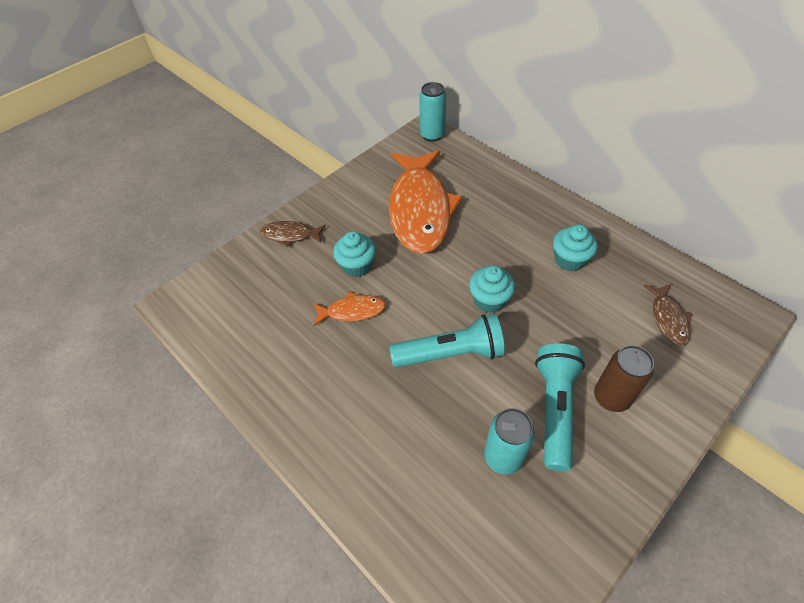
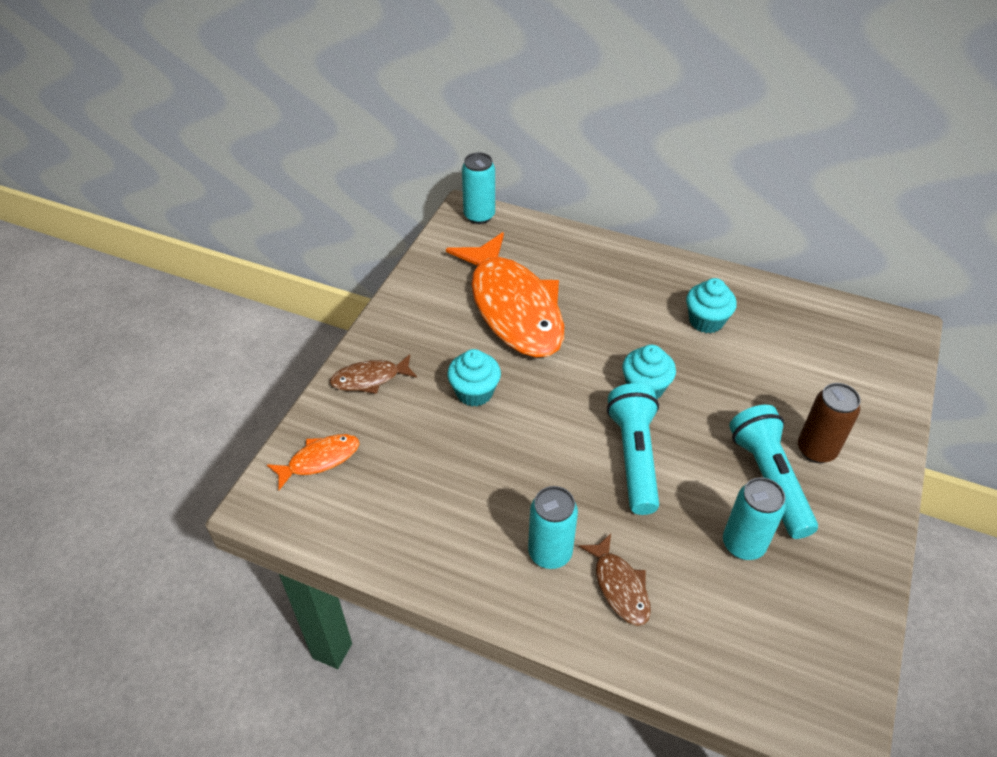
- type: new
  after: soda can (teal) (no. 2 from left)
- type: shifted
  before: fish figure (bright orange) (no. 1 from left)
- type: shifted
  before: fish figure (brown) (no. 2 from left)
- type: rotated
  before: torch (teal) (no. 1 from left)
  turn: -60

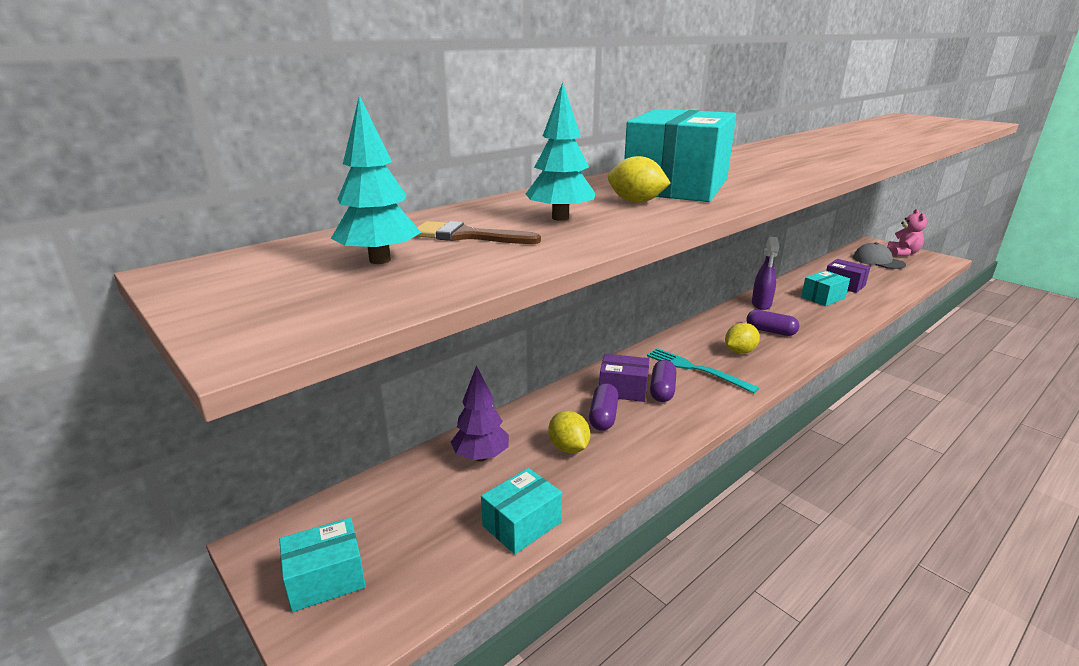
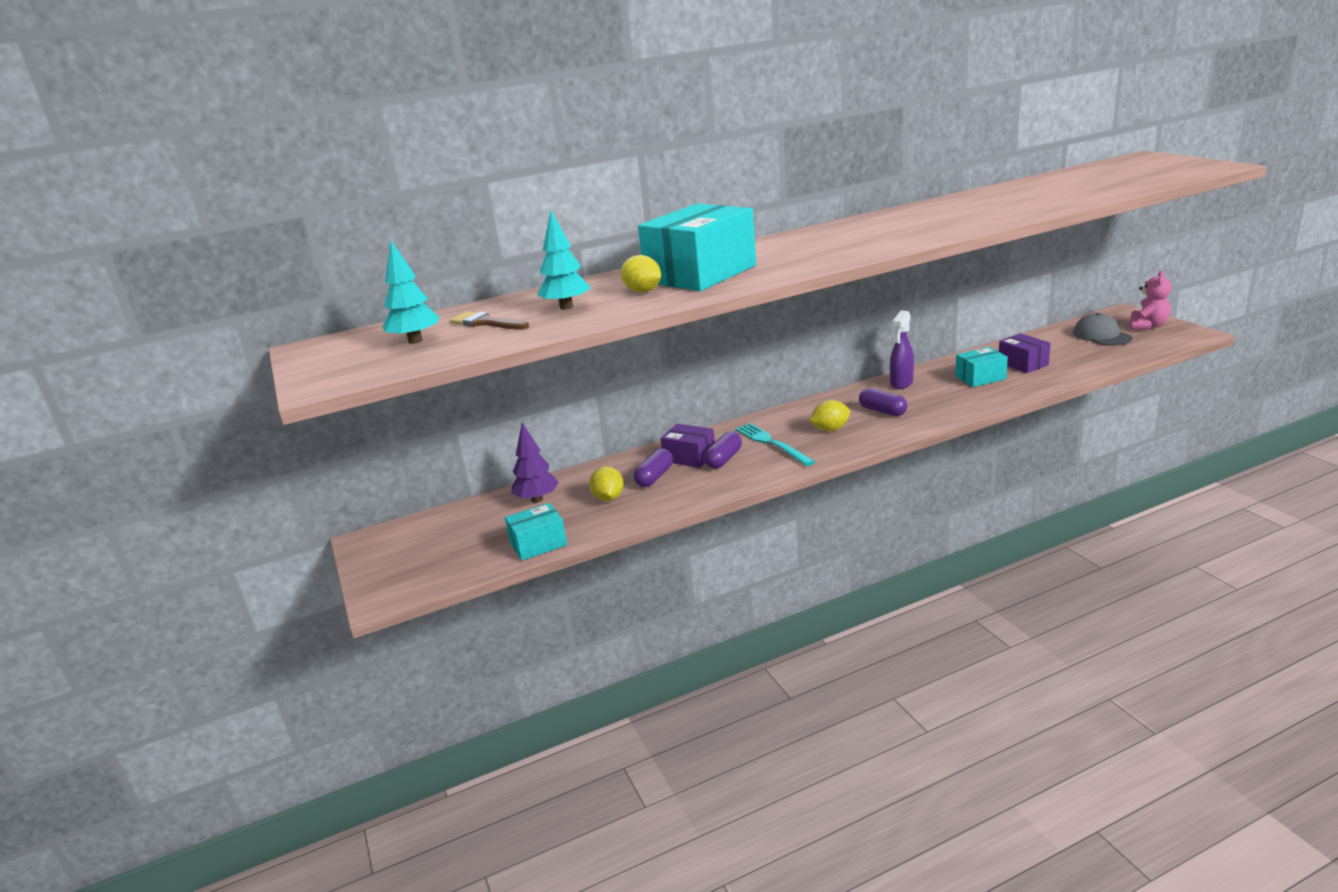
- type: gone
  before: parcel (teal) (no. 1 from left)

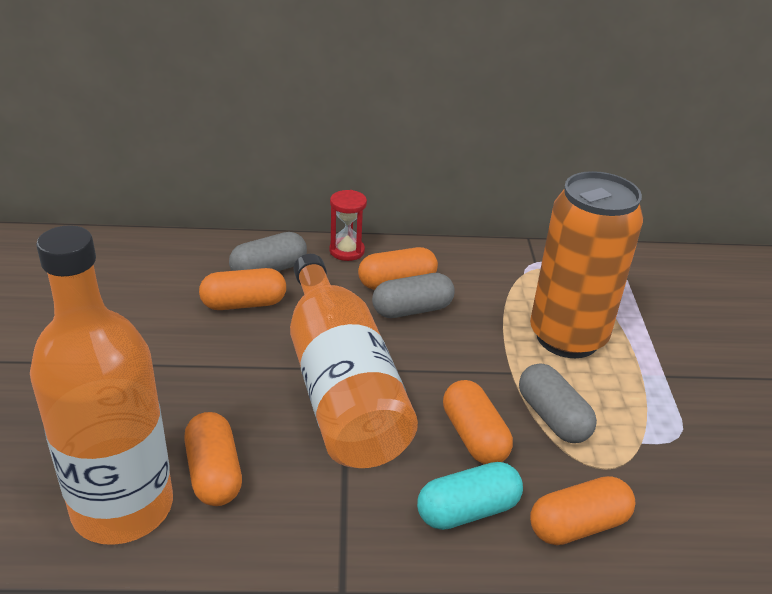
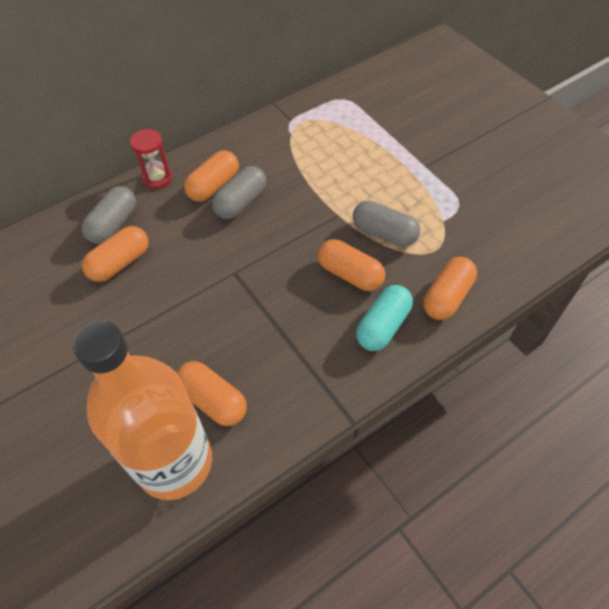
- type: gone
  before: drink bottle (bright orange) (no. 2 from left)
- type: gone
  before: soda can (bright orange)

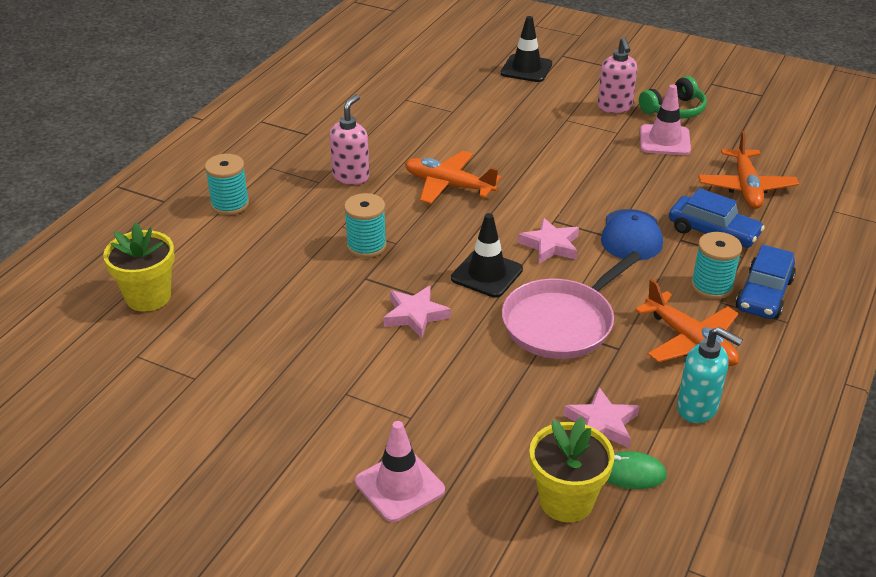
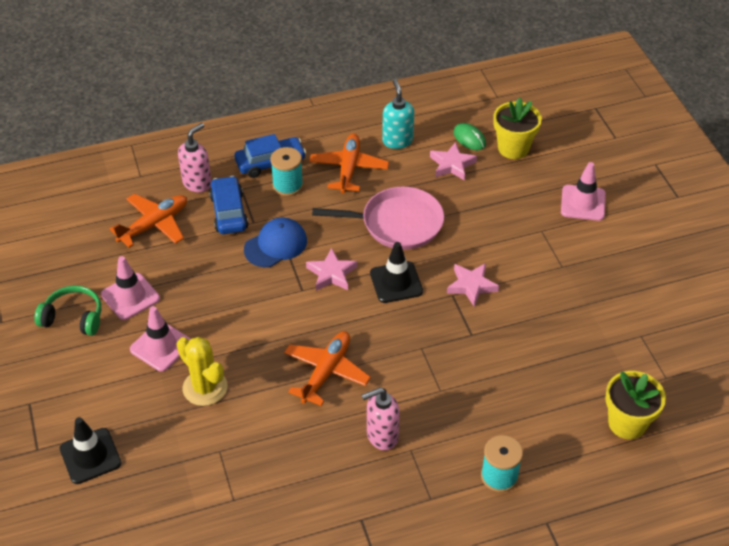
- type: gone
  before: spool (teal) (no. 2 from left)
- type: new
  after: traffic cone (rose-pink) (no. 2 from left)
- type: new
  after: cactus (yellow)
- type: shifted
  before: pump bottle (rose-pink) (no. 2 from left in the first image)
  after: pump bottle (rose-pink) (no. 1 from left)
- type: rotated
  before: aeroplane (bright orange) (no. 1 from left in the first image)
  turn: -135

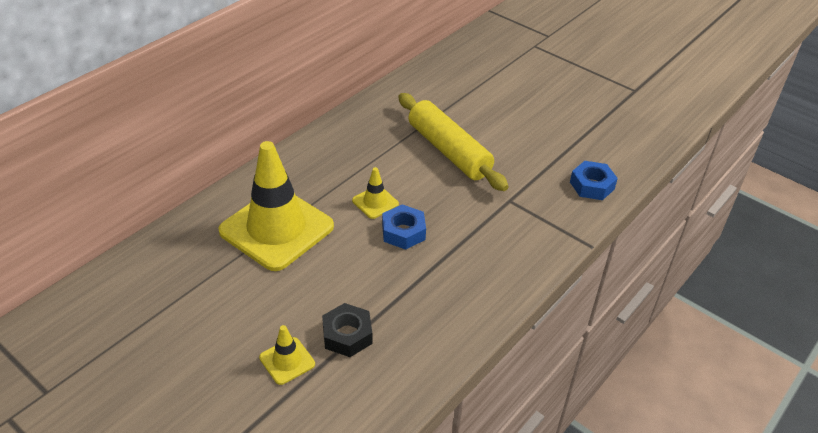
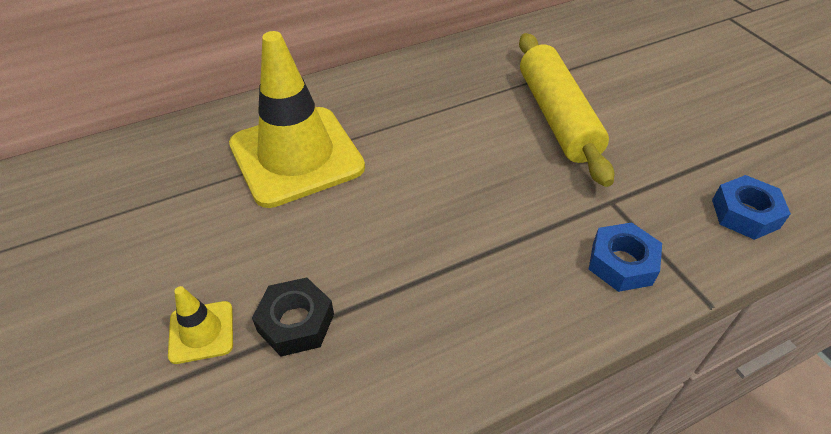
- type: gone
  before: traffic cone (yellow) (no. 3 from left)
- type: shifted
  before: hexagon nut (royal blue) (no. 1 from left)

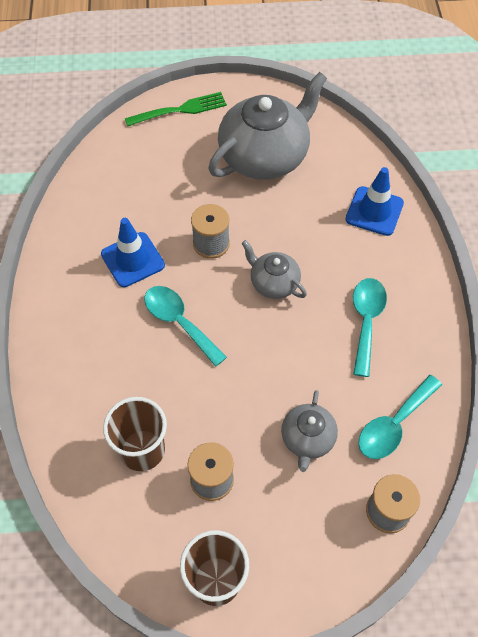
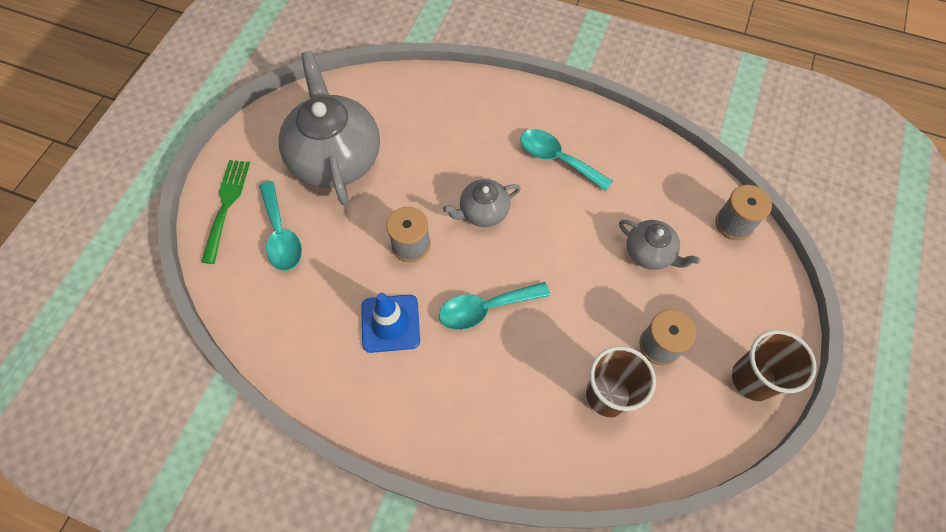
- type: gone
  before: traffic cone (royal blue) (no. 2 from left)
- type: shifted
  before: spoon (teal) (no. 3 from left in the first image)
  after: spoon (teal) (no. 1 from left)

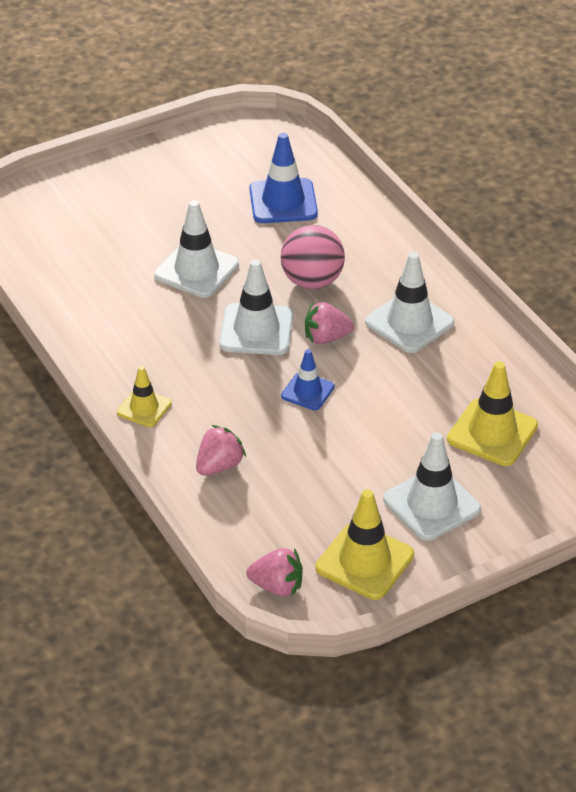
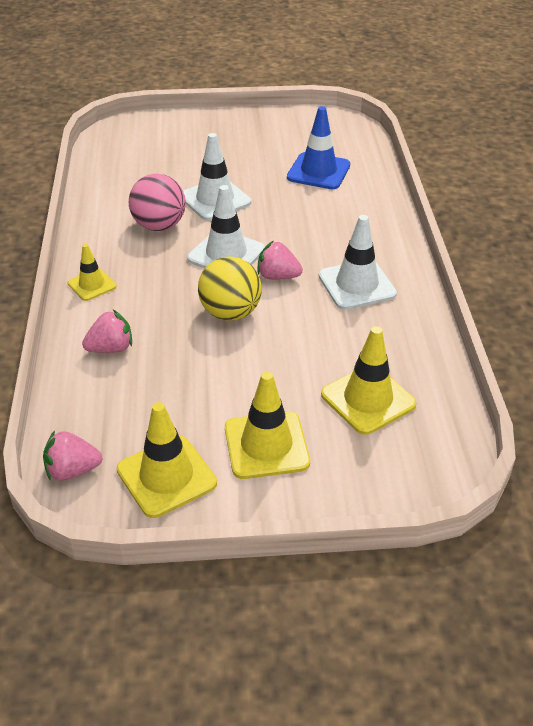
- type: shifted
  before: ball (rose-pink)
- type: swapped
  before: traffic cone (royal blue) (no. 2 from left)
  after: ball (yellow)
- type: repainted
  before: traffic cone (white) (no. 4 from left)
  after: traffic cone (yellow) (no. 3 from left)
- type: rotated
  before: toy strawberry (rose-pink) (no. 2 from left in the first image)
  turn: 135

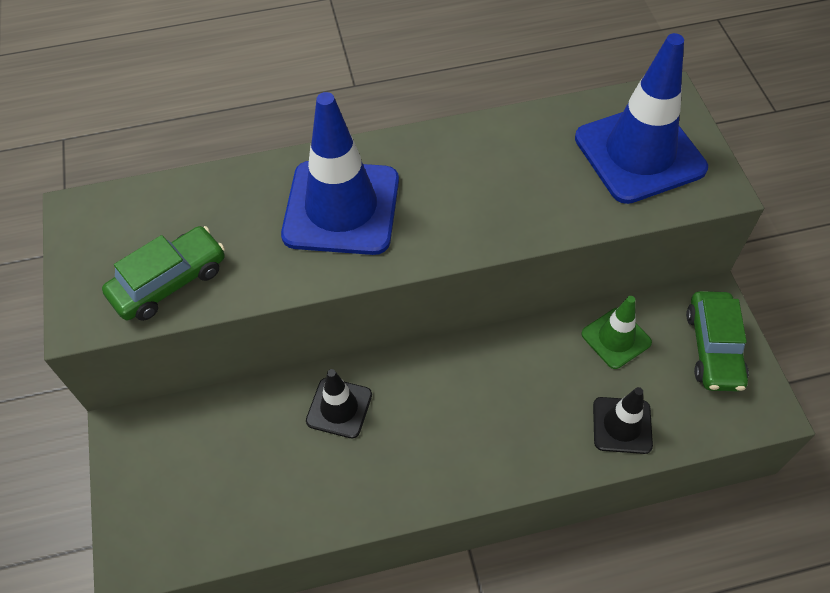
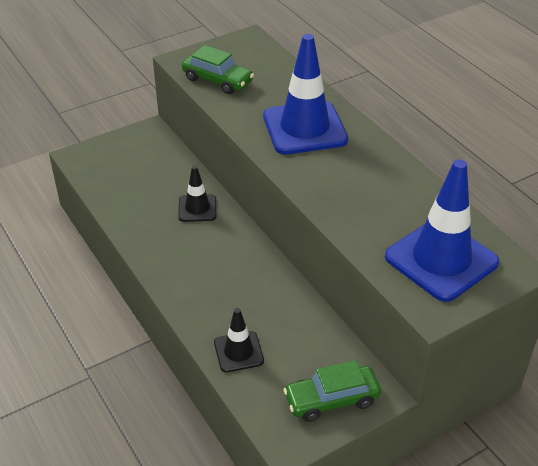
- type: gone
  before: traffic cone (leaf-green)

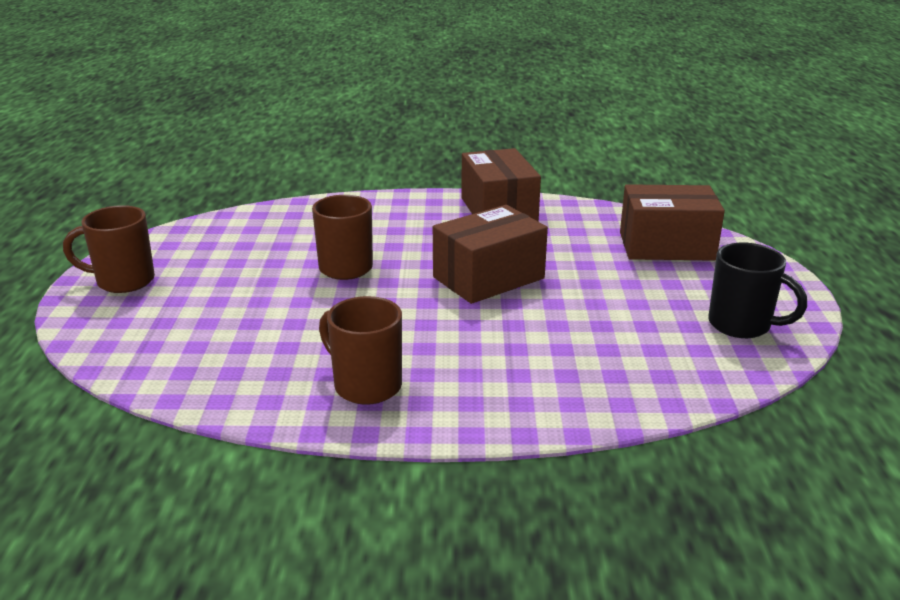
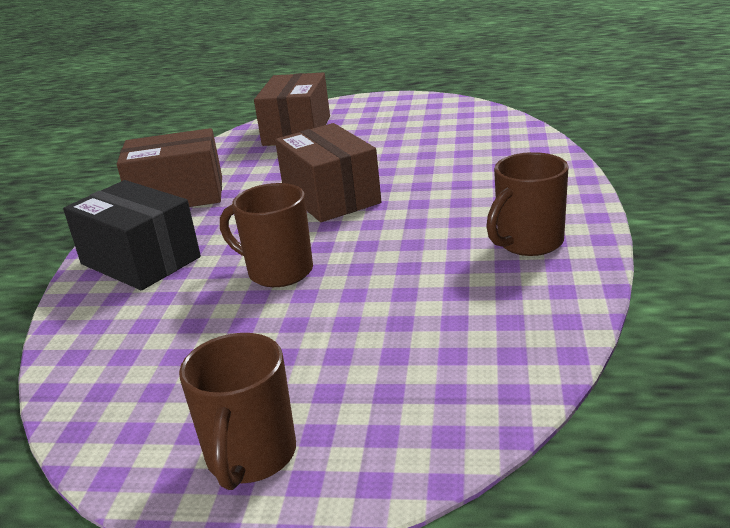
- type: gone
  before: mug (ebony)
- type: new
  after: parcel (ebony)

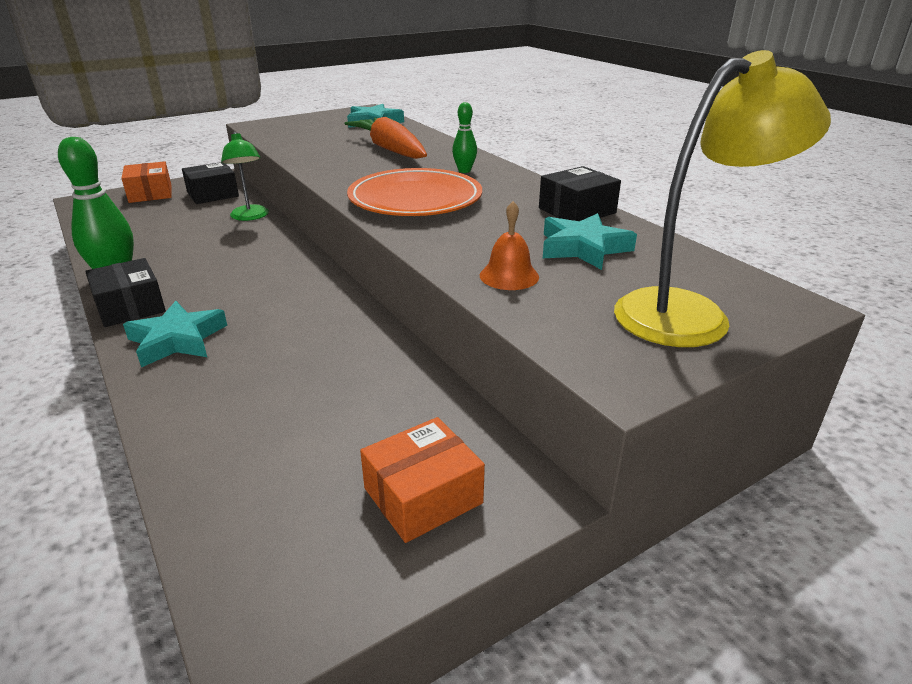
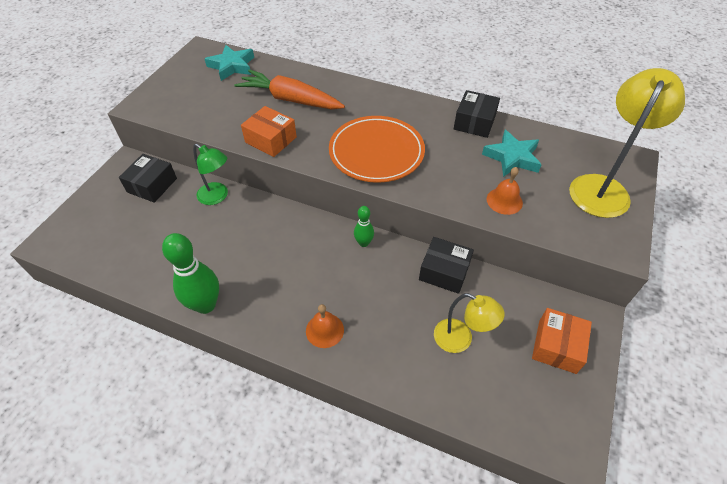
- type: new
  after: reading lamp (yellow) (no. 1 from left)
- type: shifted
  before: parcel (ebony) (no. 1 from left in the first image)
  after: parcel (ebony) (no. 2 from left)
- type: shifted
  before: parcel (bright orange) (no. 1 from left)
- type: shifted
  before: tenpin (leaf-green) (no. 2 from left)
- type: swapped
  before: star (teal) (no. 1 from left)
  after: hand bell (bright orange) (no. 1 from left)

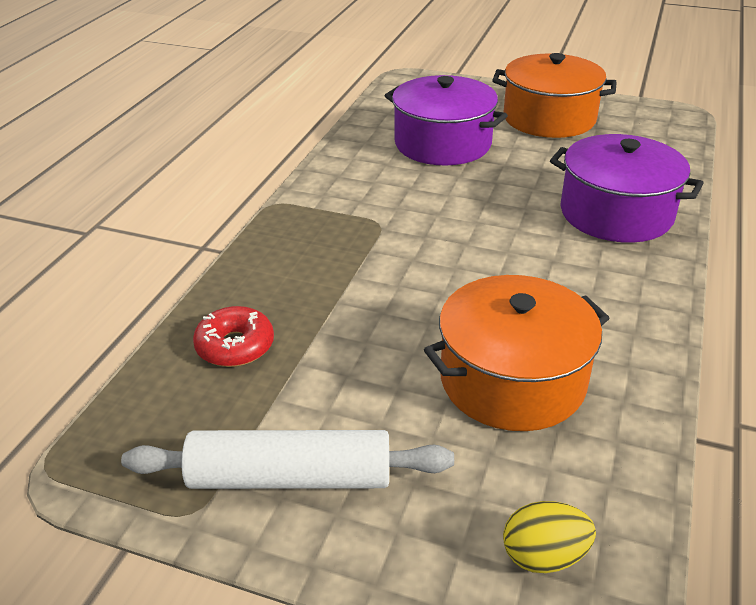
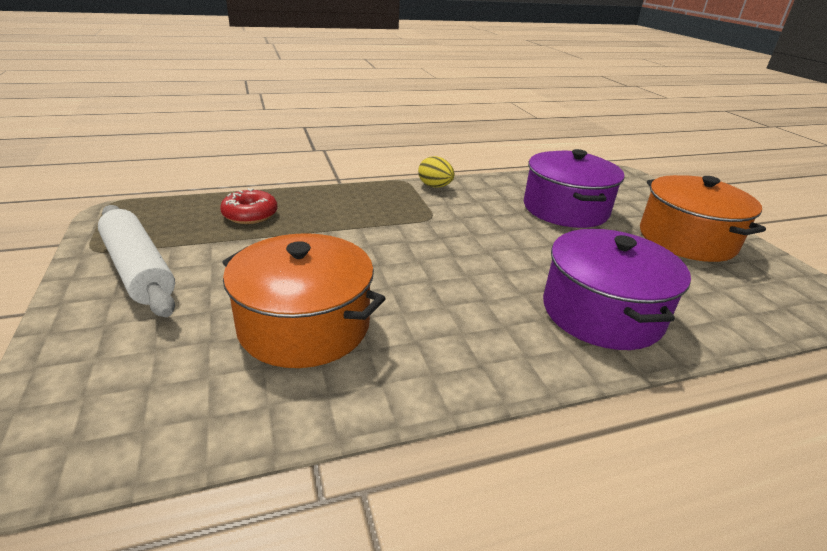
- type: shifted
  before: egg shape (yellow)

